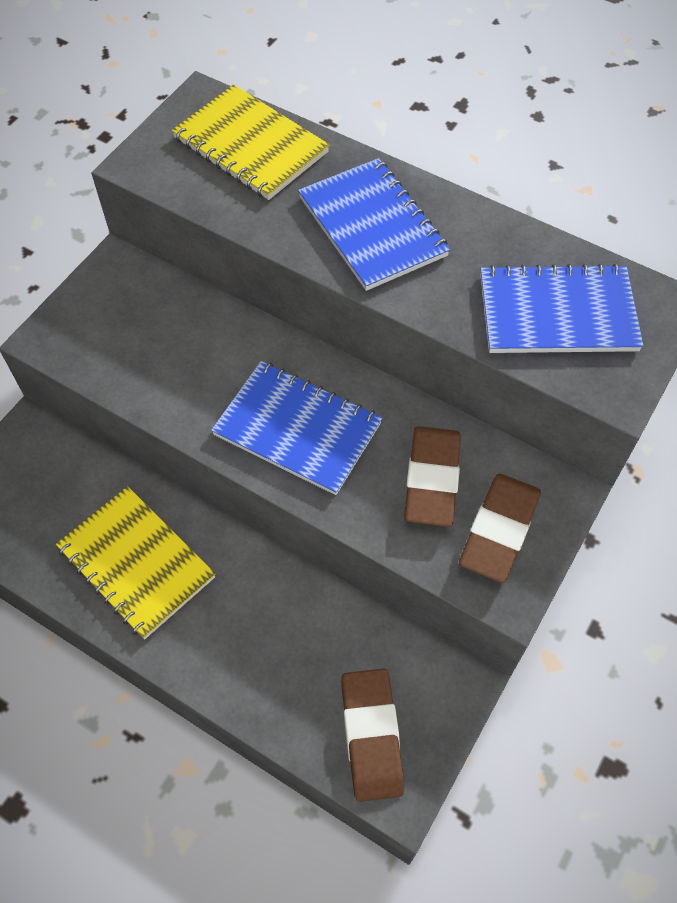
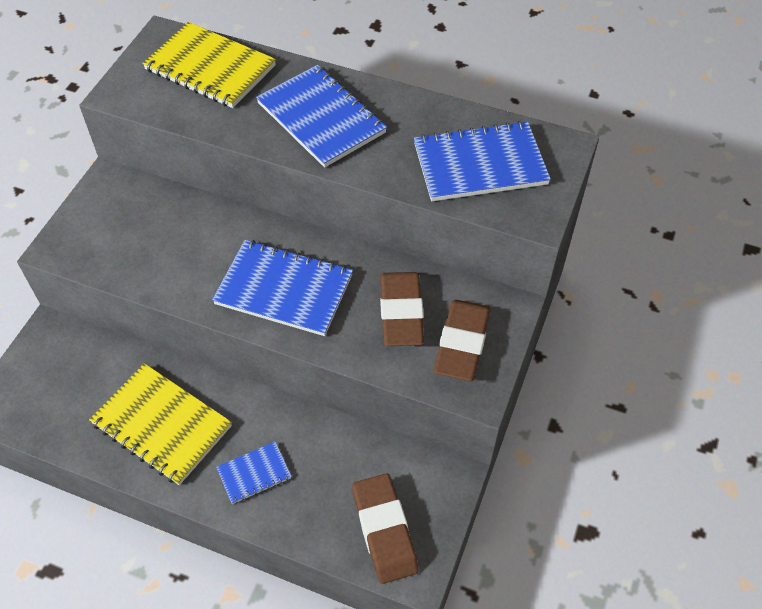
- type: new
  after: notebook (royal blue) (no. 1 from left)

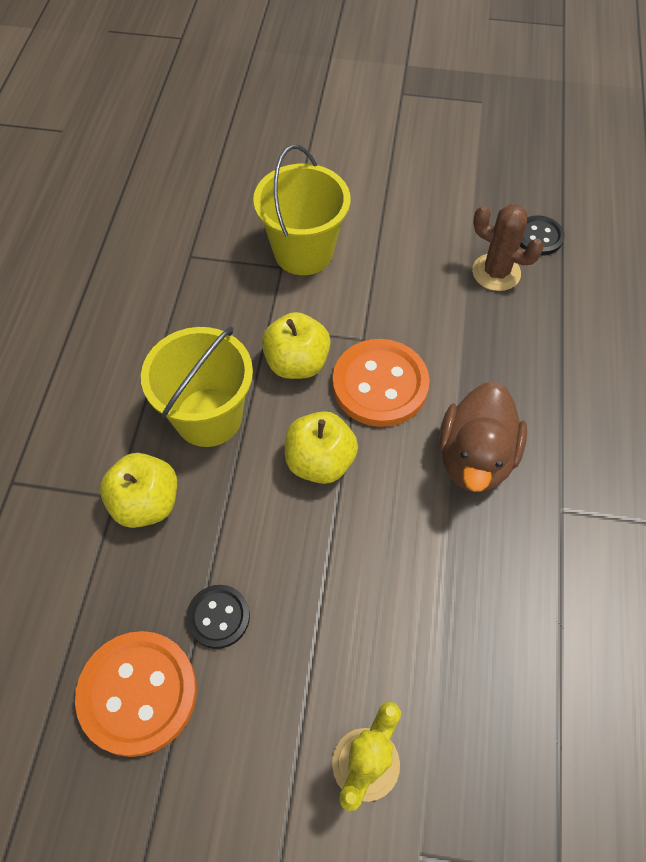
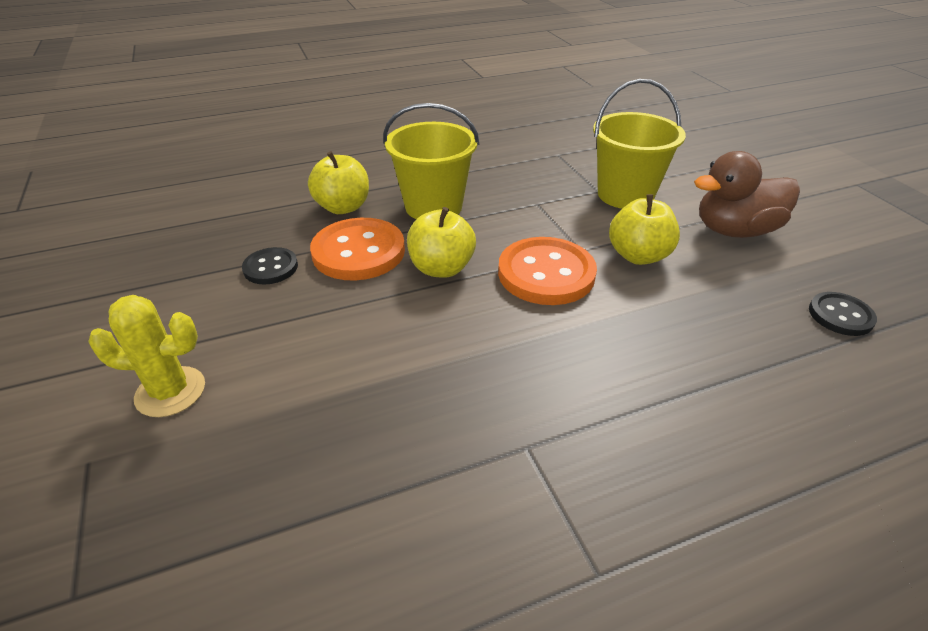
- type: gone
  before: cactus (brown)
- type: shifted
  before: button (bright orange) (no. 1 from left)
- type: shifted
  before: apple (yellow) (no. 2 from left in the first image)
  after: apple (yellow) (no. 3 from left)
- type: shifted
  before: toy duck (brown)

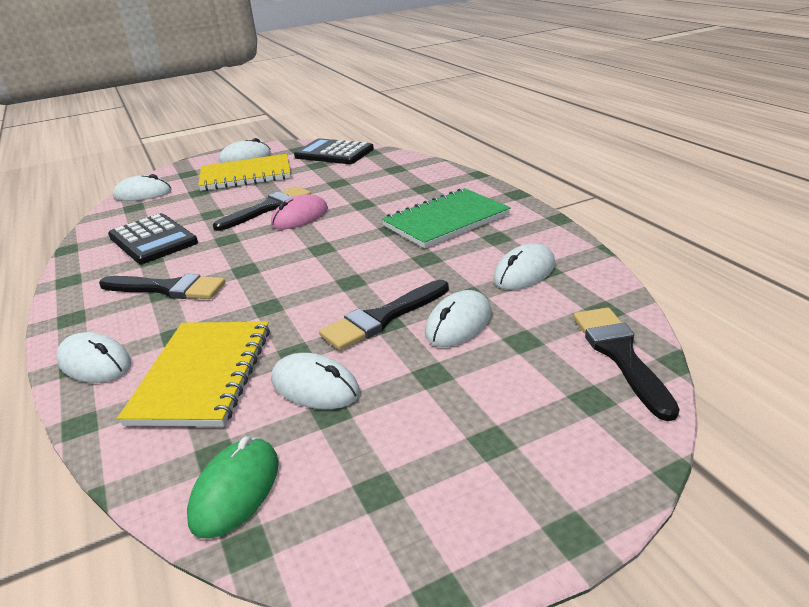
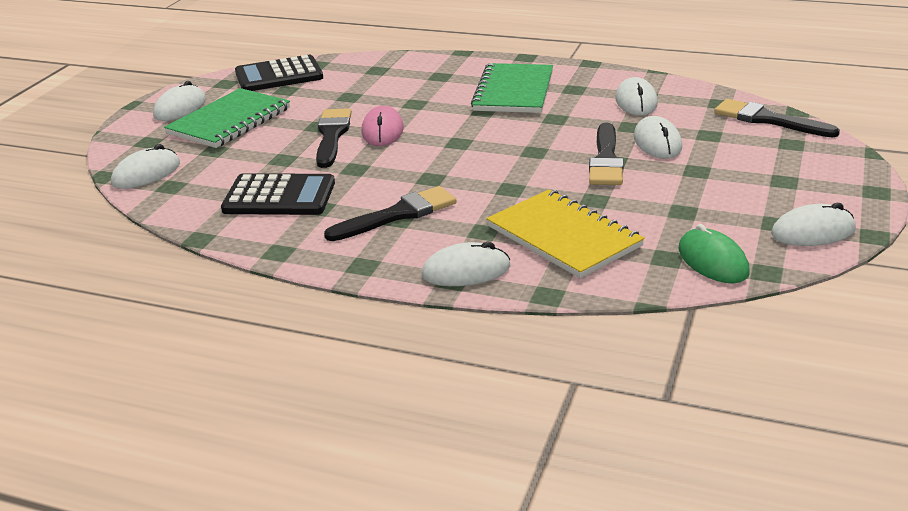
- type: shifted
  before: computer mouse (white) (no. 4 from left in the first image)
  after: computer mouse (white) (no. 6 from left)
- type: repainted
  before: notebook (yellow) (no. 2 from left)
  after: notebook (leaf-green) (no. 1 from left)

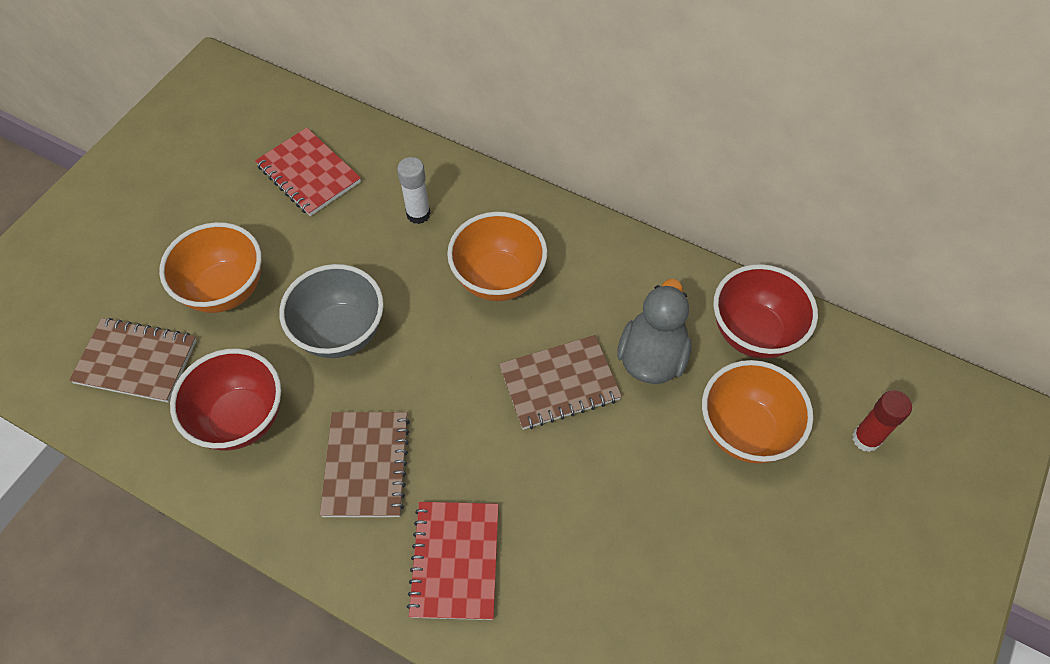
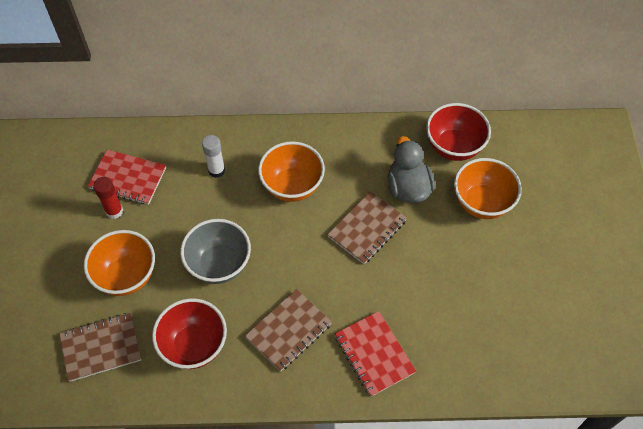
- type: shifted
  before: stick of glue (scarlet)
- type: rotated
  before: notebook (brown) (no. 2 from left)
  turn: 75

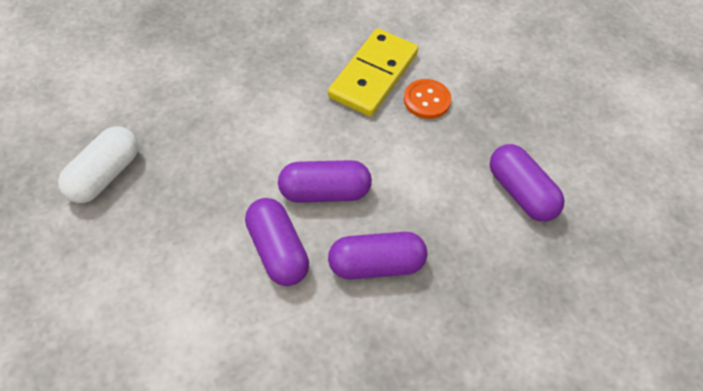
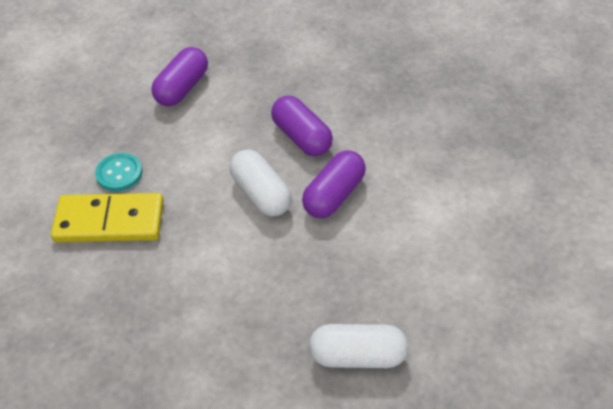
- type: repainted
  before: capsule (violet) (no. 2 from left)
  after: capsule (white) (no. 1 from left)
- type: repainted
  before: button (bright orange)
  after: button (teal)

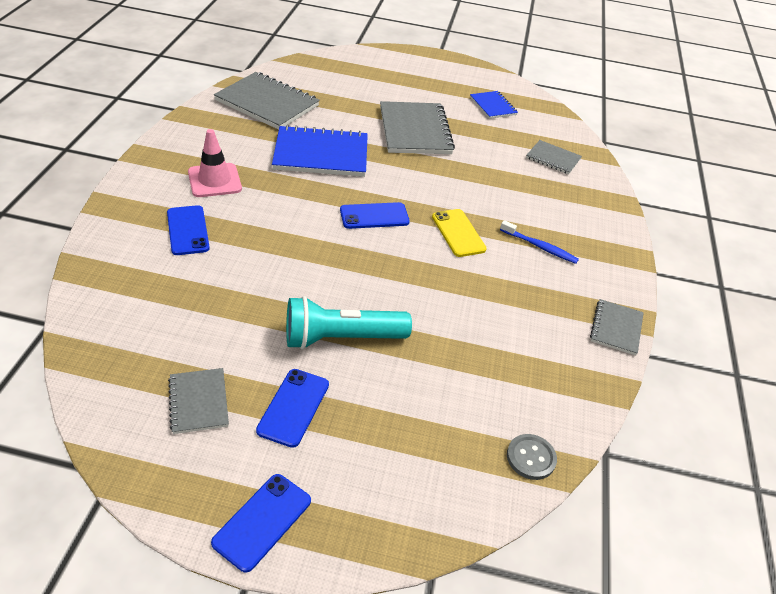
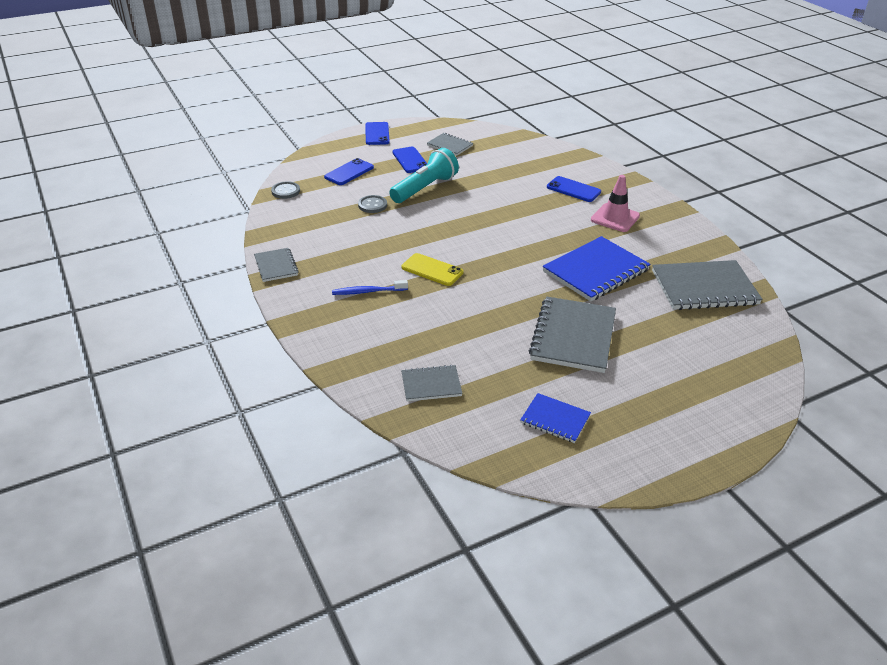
- type: new
  after: button (grey) (no. 2 from left)
- type: shifted
  before: smartphone (royal blue) (no. 4 from left in the first image)
  after: smartphone (royal blue) (no. 1 from left)
- type: rotated
  before: notebook (grey) (no. 3 from left in the first image)
  turn: 60

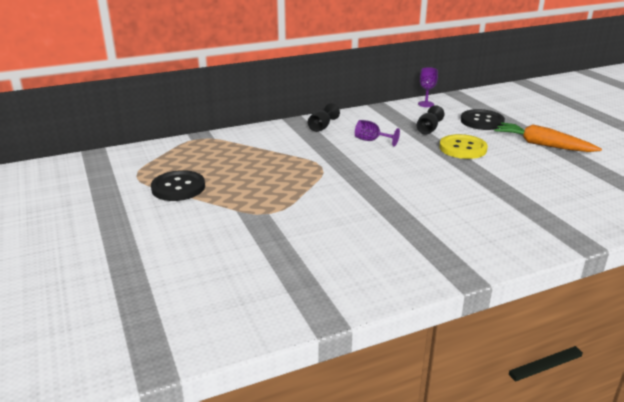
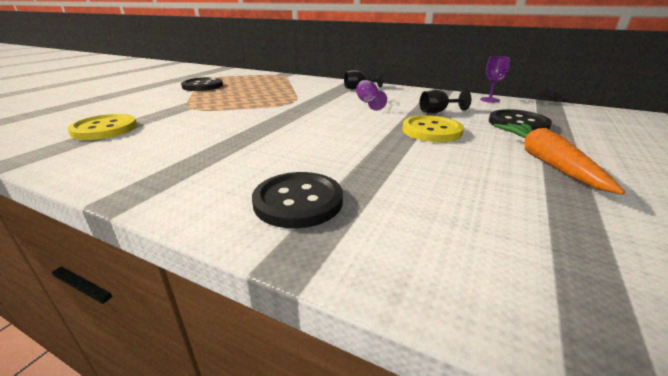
- type: new
  after: button (yellow) (no. 1 from left)
- type: new
  after: button (ebony) (no. 2 from left)

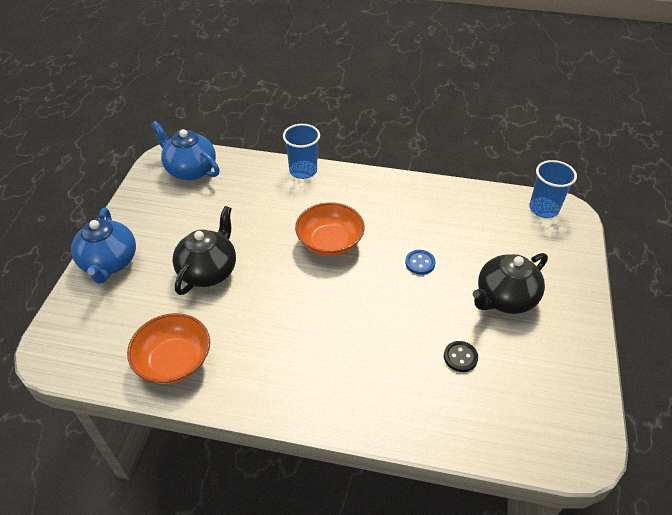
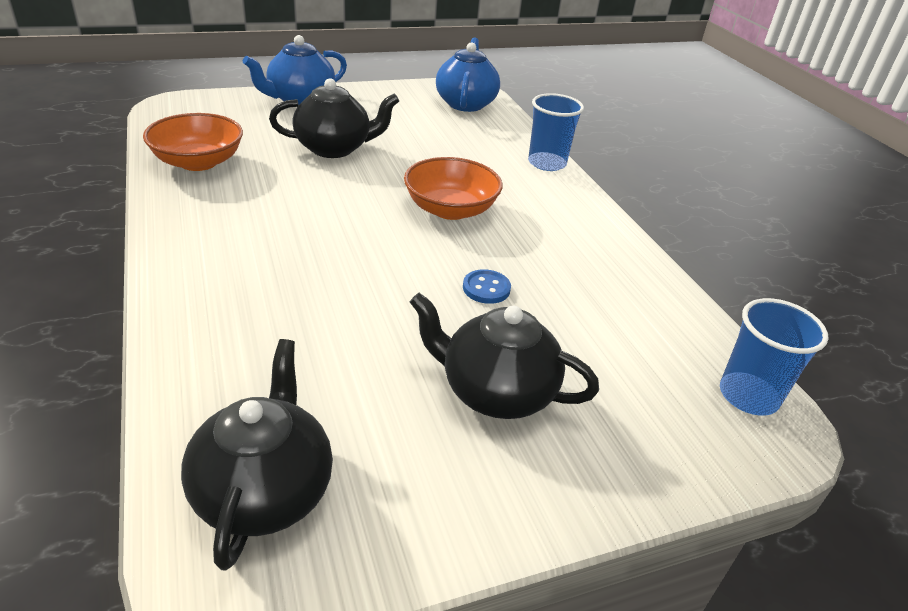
- type: gone
  before: button (ebony)
- type: new
  after: teapot (ebony) (no. 1 from left)

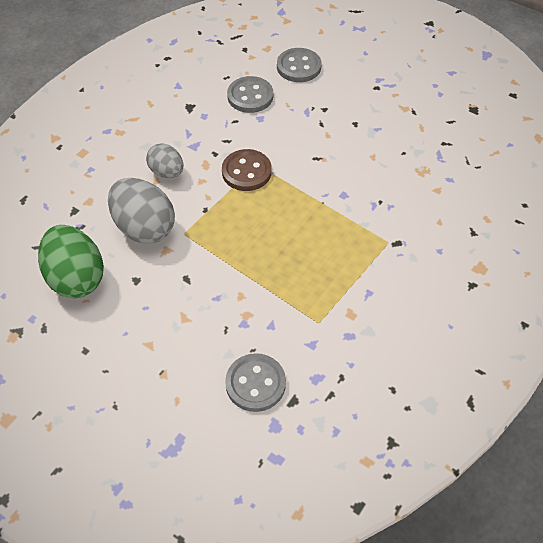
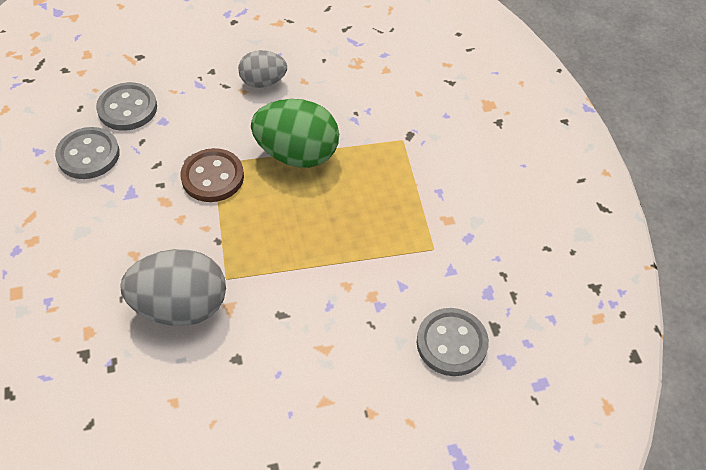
- type: shifted
  before: egg shape (leaf-green)
- type: shifted
  before: egg shape (grey) (no. 2 from left)
- type: shifted
  before: button (grey) (no. 3 from left in the first image)
  after: button (grey) (no. 1 from left)

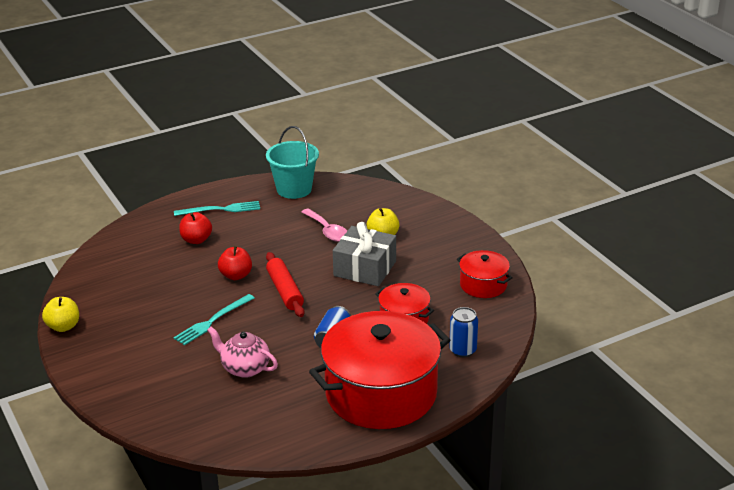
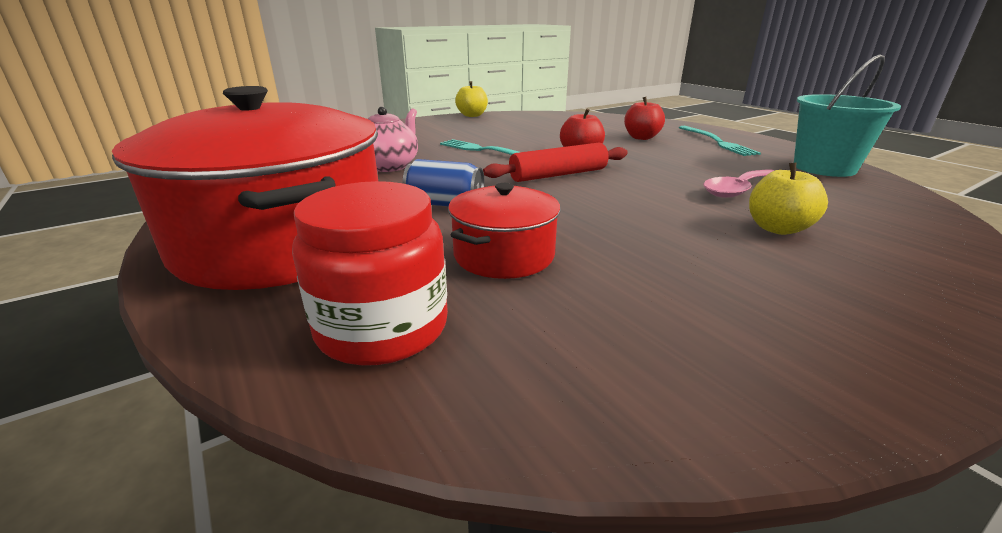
- type: gone
  before: gift (grey)
- type: gone
  before: stockpot (scarlet) (no. 3 from left)
- type: swapped
  before: soda can (royal blue) (no. 2 from left)
  after: jam jar (scarlet)

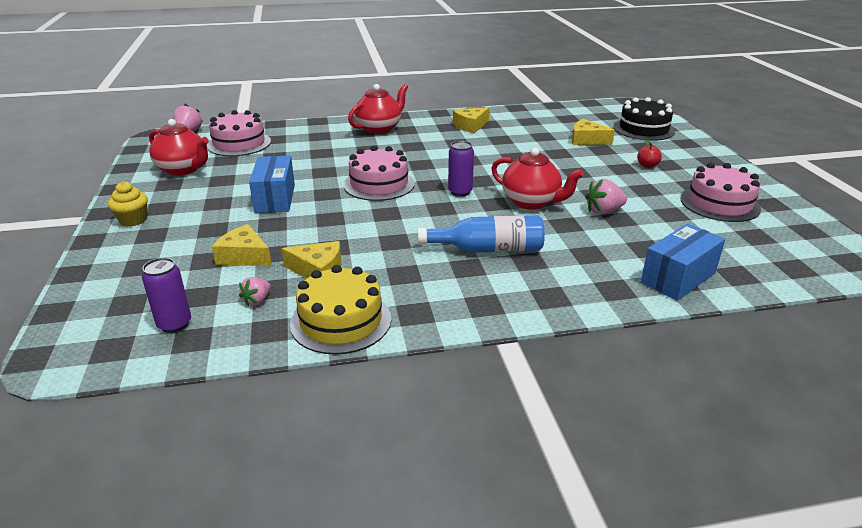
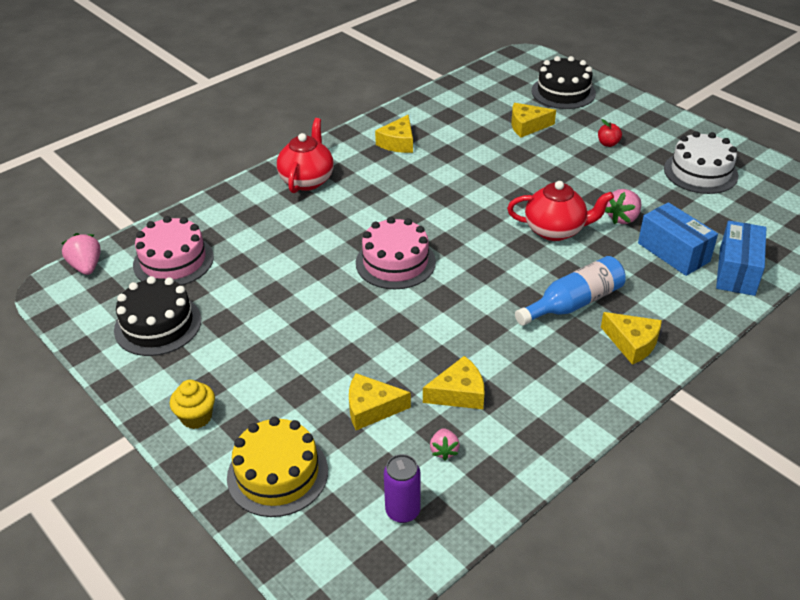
- type: gone
  before: soda can (violet) (no. 2 from left)
- type: new
  after: piece of cheese (yellow) (no. 5 from left)
- type: shifted
  before: parcel (royal blue) (no. 1 from left)
- type: shifted
  before: gateau (yellow)
- type: swapped
  before: teapot (scarlet) (no. 1 from left)
  after: gateau (ebony) (no. 1 from left)
- type: repainted
  before: gateau (rose-pink) (no. 3 from left)
  after: gateau (white)

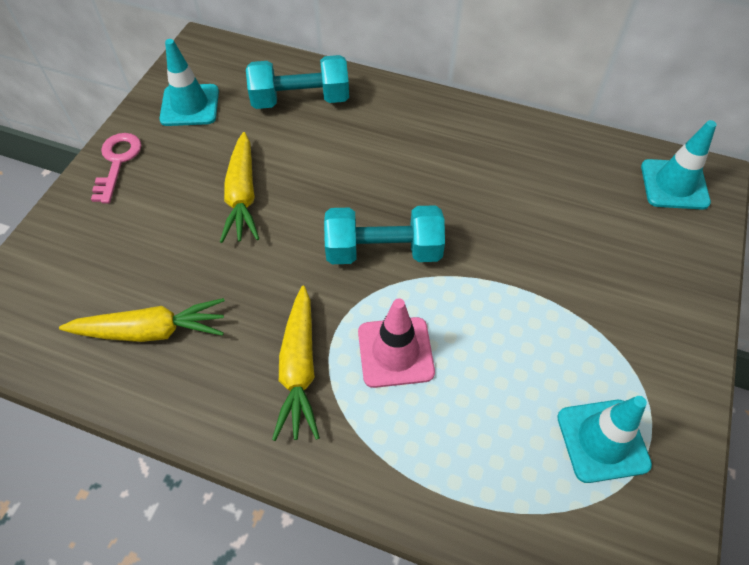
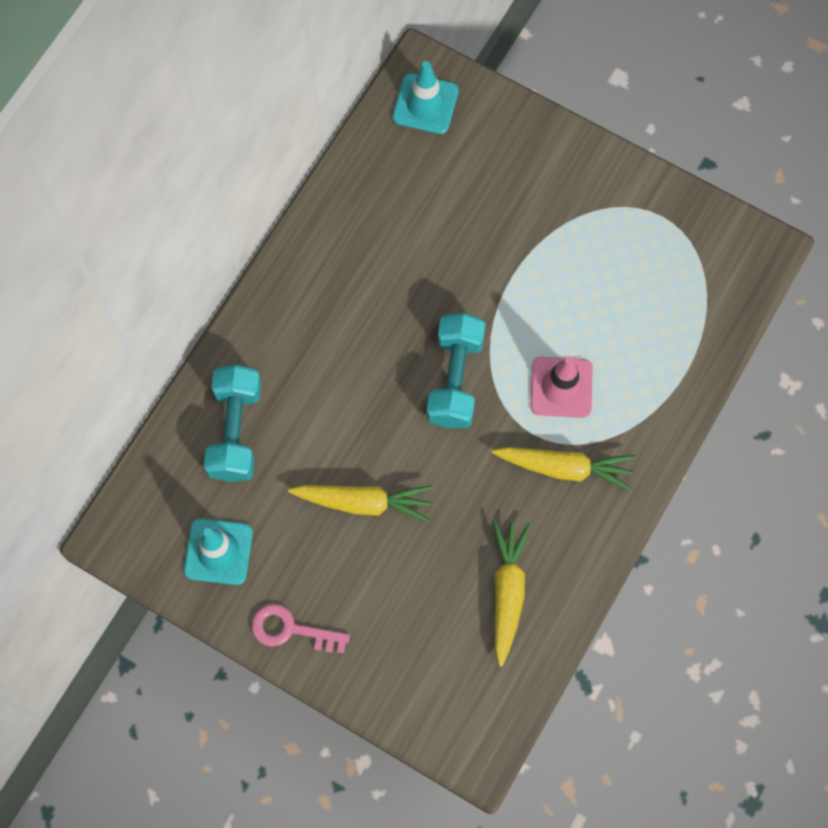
- type: gone
  before: traffic cone (teal) (no. 2 from left)

